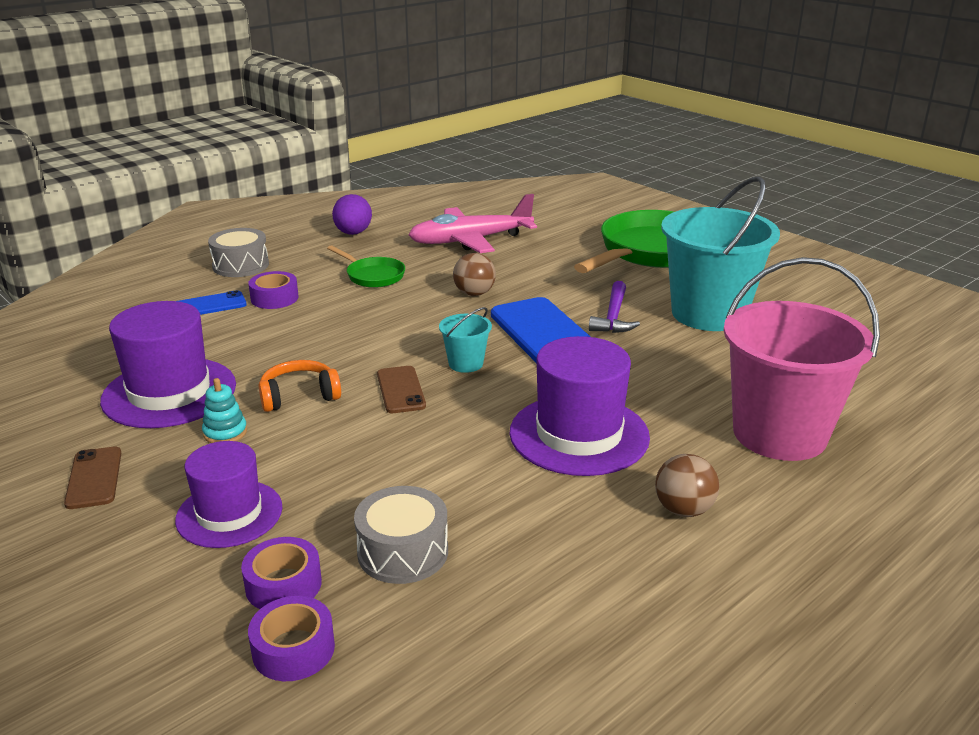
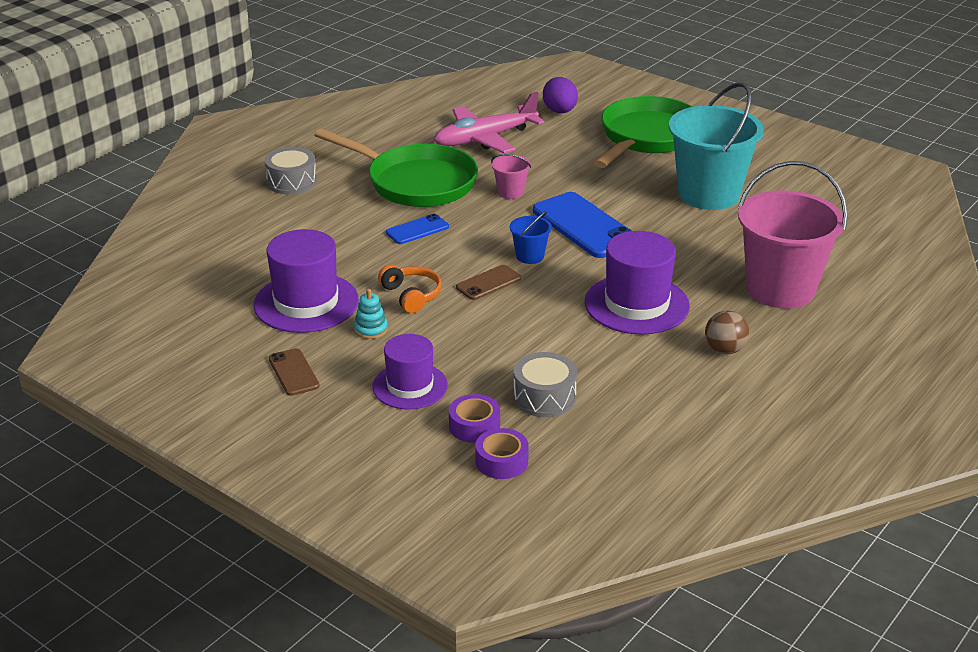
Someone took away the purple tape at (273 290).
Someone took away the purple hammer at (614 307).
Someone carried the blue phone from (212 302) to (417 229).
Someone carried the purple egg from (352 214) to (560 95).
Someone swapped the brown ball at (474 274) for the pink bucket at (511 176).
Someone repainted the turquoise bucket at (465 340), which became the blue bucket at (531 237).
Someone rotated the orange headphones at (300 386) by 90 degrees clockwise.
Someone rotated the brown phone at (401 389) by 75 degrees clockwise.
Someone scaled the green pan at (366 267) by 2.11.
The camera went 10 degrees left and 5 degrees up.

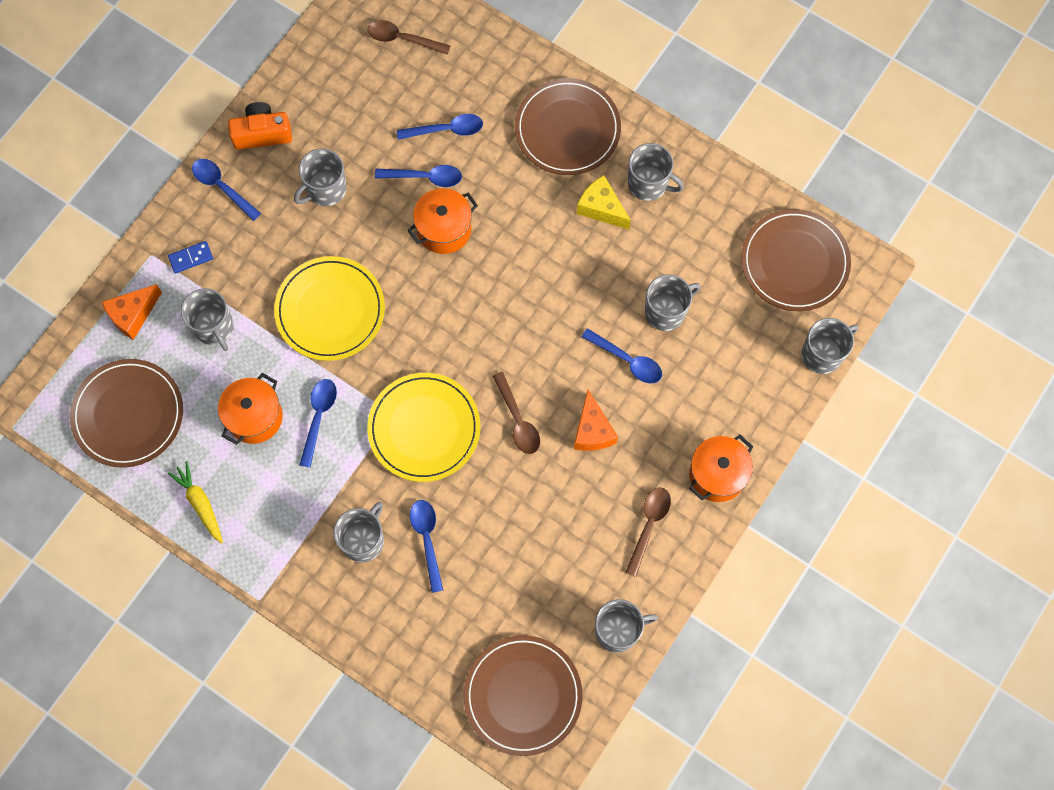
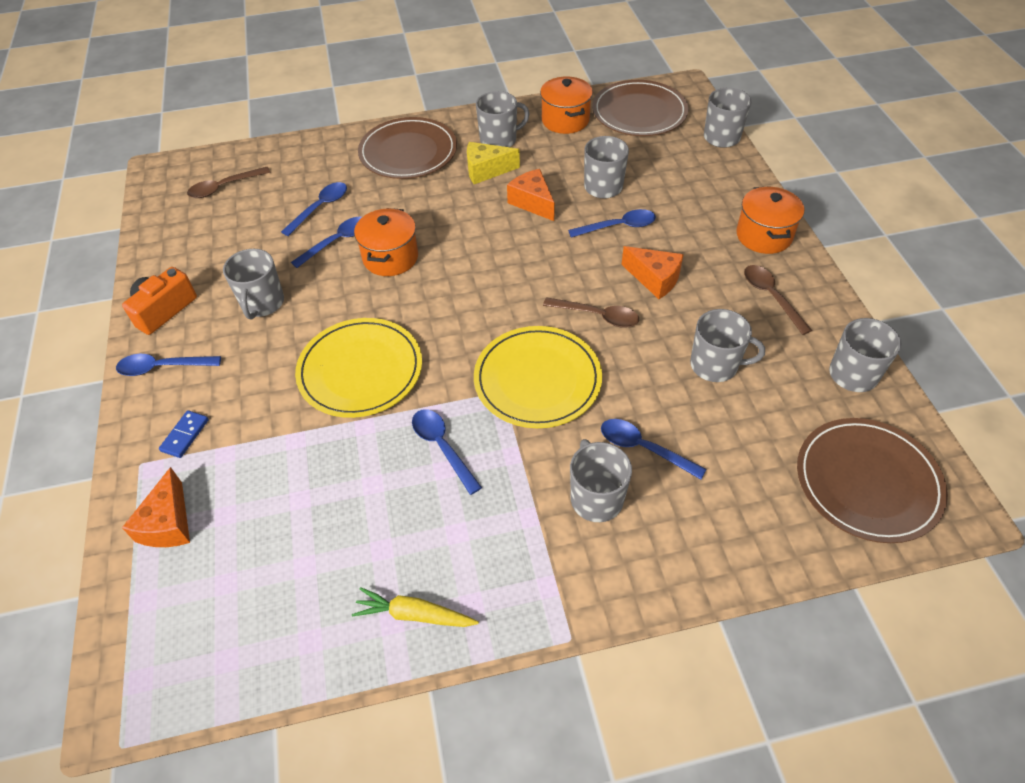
Someone took away the brown plate at (126 413).
Someone put down the orange cheese at (531 195).
Someone carried the grey mug from (207 319) to (727 345).
Someone carried the orange pot from (250 409) to (566 105).
The camera went 45 degrees left and 20 degrees down.

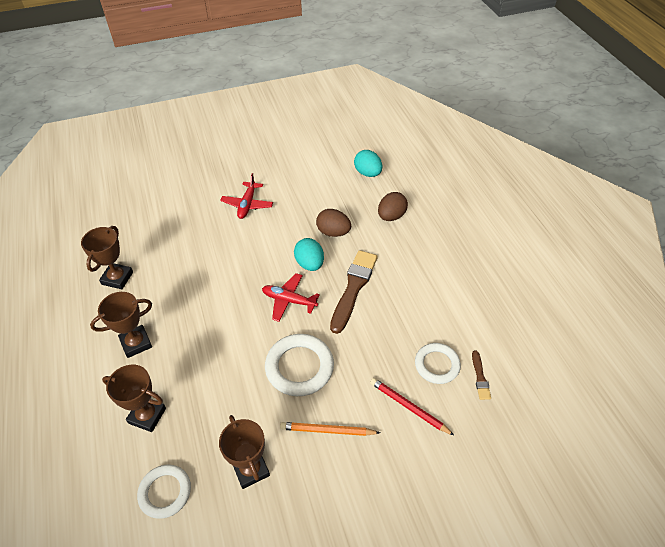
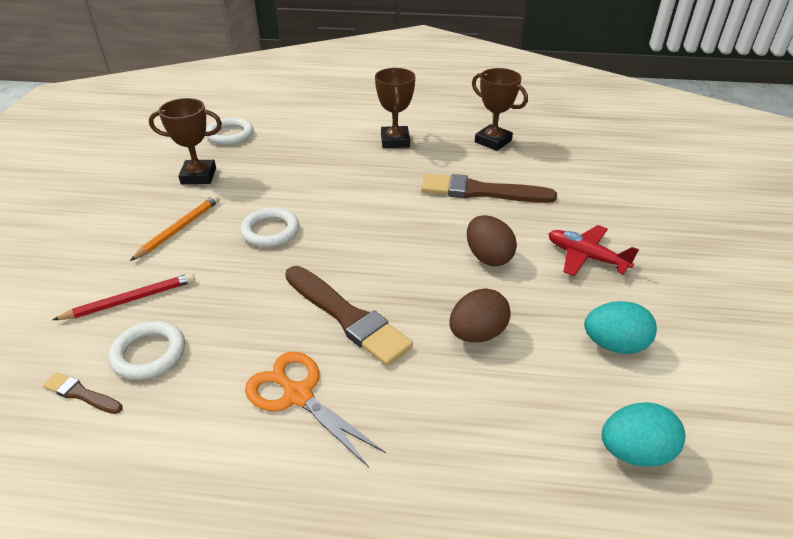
Someone took away the brown trophy at (134 398).
Someone took away the red plane at (291 297).
Someone put down the orange scissors at (315 409).
Someone put down the brown brush at (489 188).
Someone carried the turquoise egg from (309 254) to (620 327).
Someone carried the brown egg from (393 206) to (492 240).
Someone scaled the white ring at (299 365) by 0.66.
The camera went 115 degrees right and 10 degrees down.

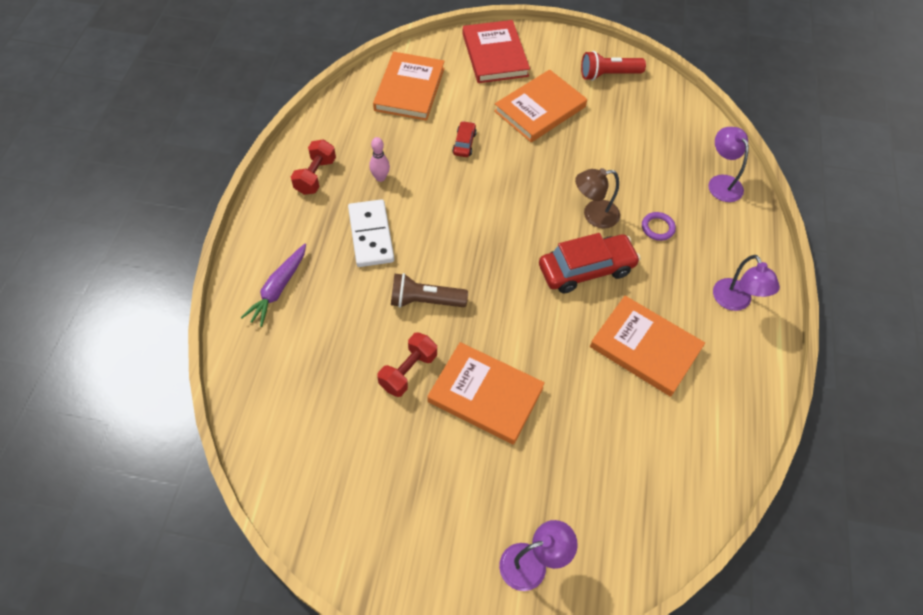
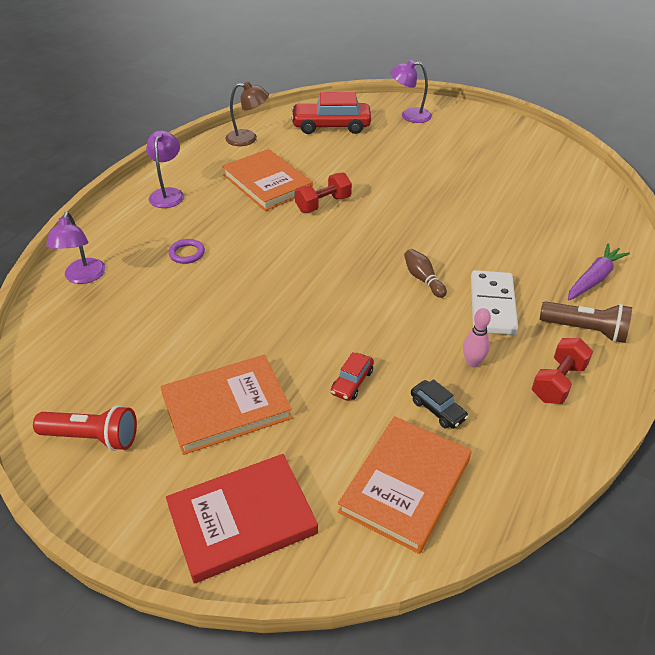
Someone took away the orange book at (486 393).
Someone put down the brown bowling pin at (425 273).
Someone put down the black car at (440 404).
Someone carried the red dumbbell from (407 364) to (323 192).
Someone carried the brown flashlight from (429 290) to (586 322).
Someone carried the red car from (590 263) to (331 113).
Someone carried the brown lamp from (597 198) to (247 114).
Someone rotated the red book at (496 51) by 60 degrees clockwise.
The camera went 160 degrees left and 15 degrees down.

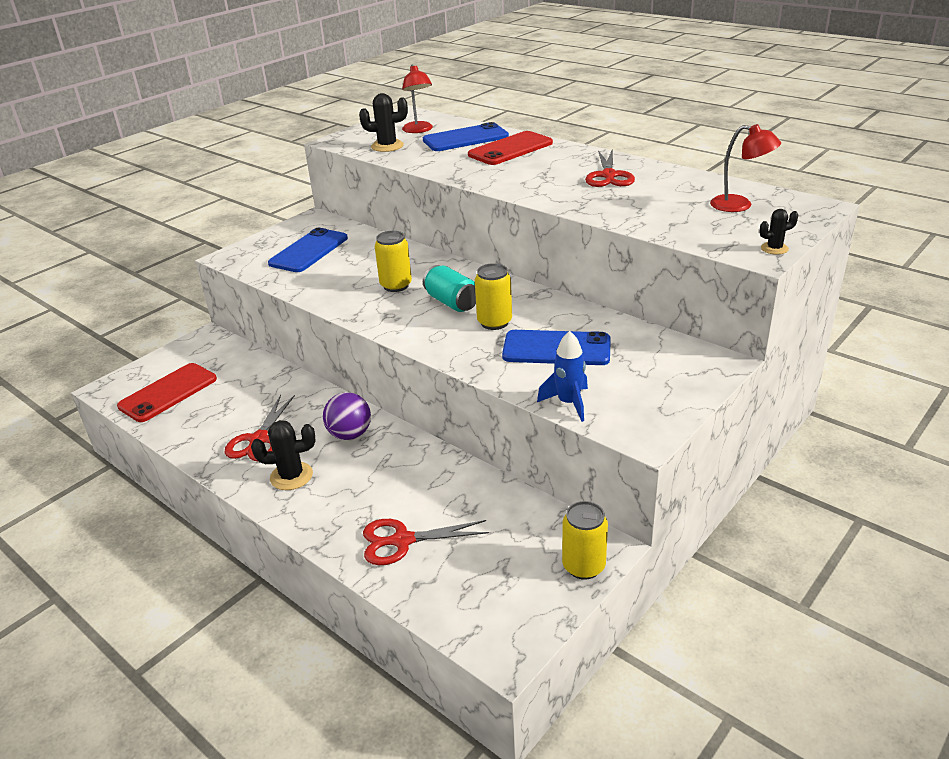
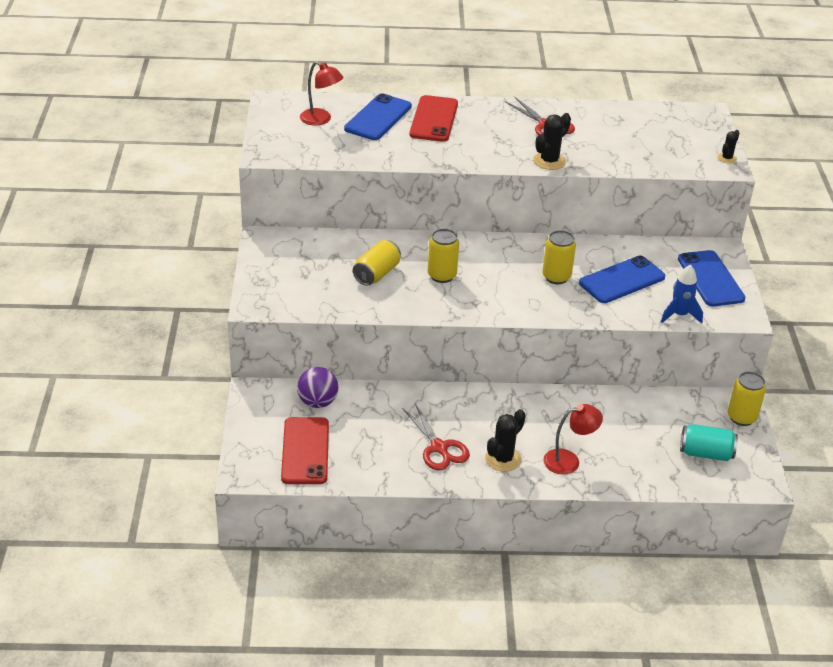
Someone took away the red scissors at (426 542).
Someone put down the yellow can at (377 263).
Someone carried the blue phone from (308 250) to (712 278).
Someone carried the purple ball from (347 416) to (317 387).
Someone carried the black cactus from (383 122) to (552 141).
Someone carried the turquoise can from (449 288) to (709 442).
Someone carried the red lamp from (745 168) to (573 439).
The camera went 45 degrees left and 5 degrees up.

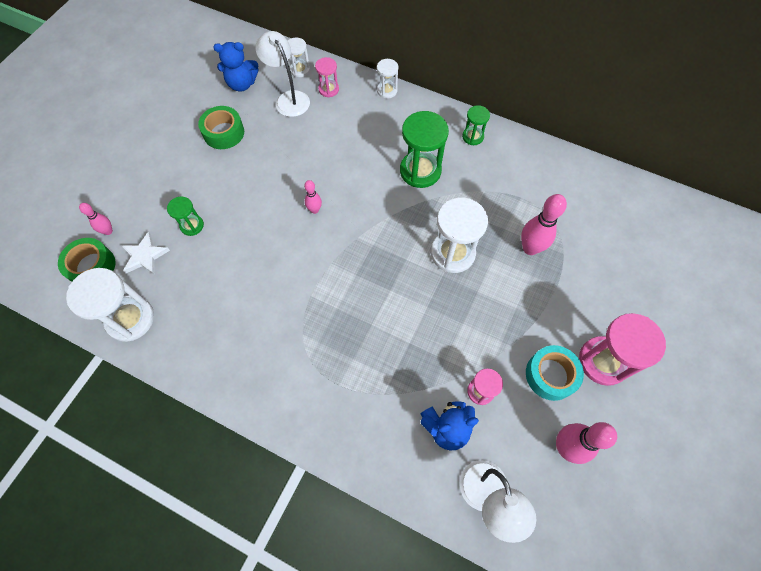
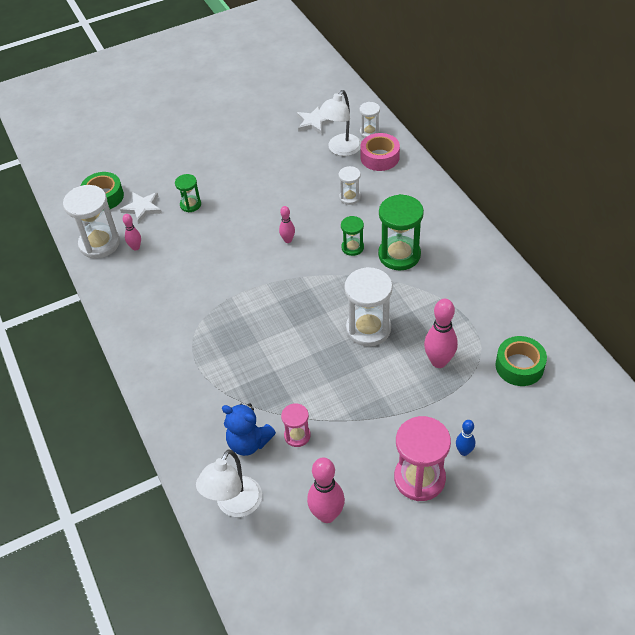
Someone took away the turquoise tape at (555 373).
Someone put down the blue bowling pin at (465 438).
Someone carried the pink bowling pin from (96 219) to (132 232).
Someone carried the green tape from (221 127) to (521 361).
Someone carried the white hourglass from (387 79) to (350 185).
Someone carried the green hourglass from (476 125) to (352 236).
Someone swapped the blue teddy bear at (236 67) for the white star at (315 120).
Someone swapped the pink hourglass at (327 77) for the pink tape at (380 152).
Someone rotated the white lamp at (283 74) by 150 degrees counterclockwise.
The camera went 40 degrees right and 15 degrees down.

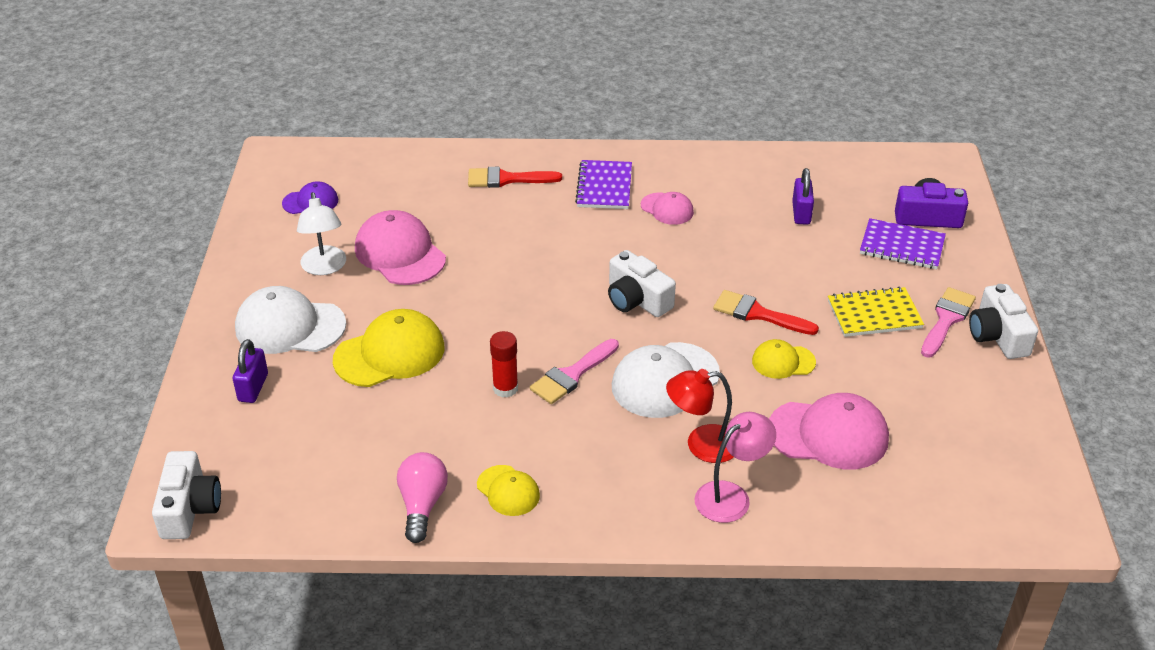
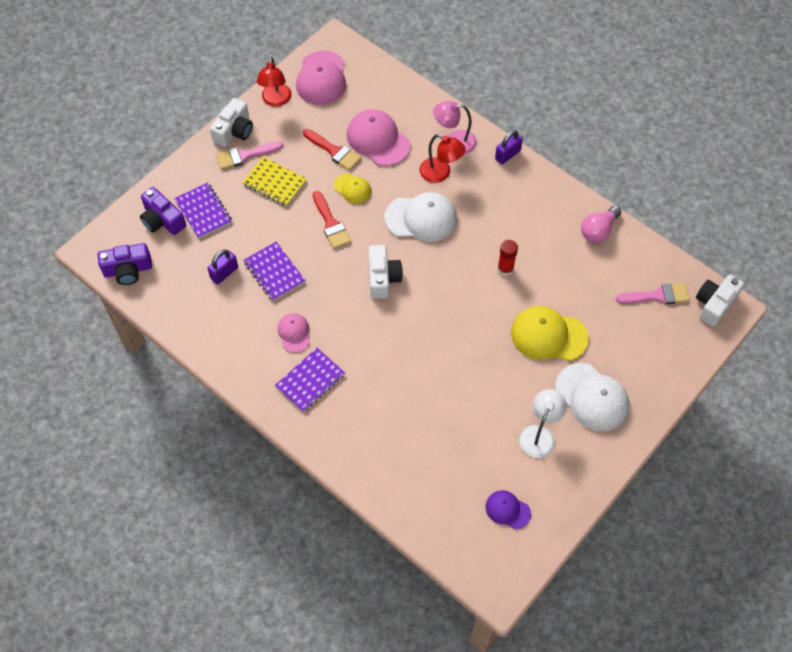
Someone took away the yellow cap at (508 490).
Someone put down the purple camera at (124 264).
Someone put down the purple notebook at (275 271).
Someone put down the red lamp at (274 82).
Someone carried the purple padlock from (250 371) to (509 147).
Someone carried the pink cap from (400 247) to (321 78).
Someone carried the red brush from (515 177) to (332 150).
Someone carried the pink brush from (574 371) to (653 294).
The camera went 140 degrees left and 20 degrees up.

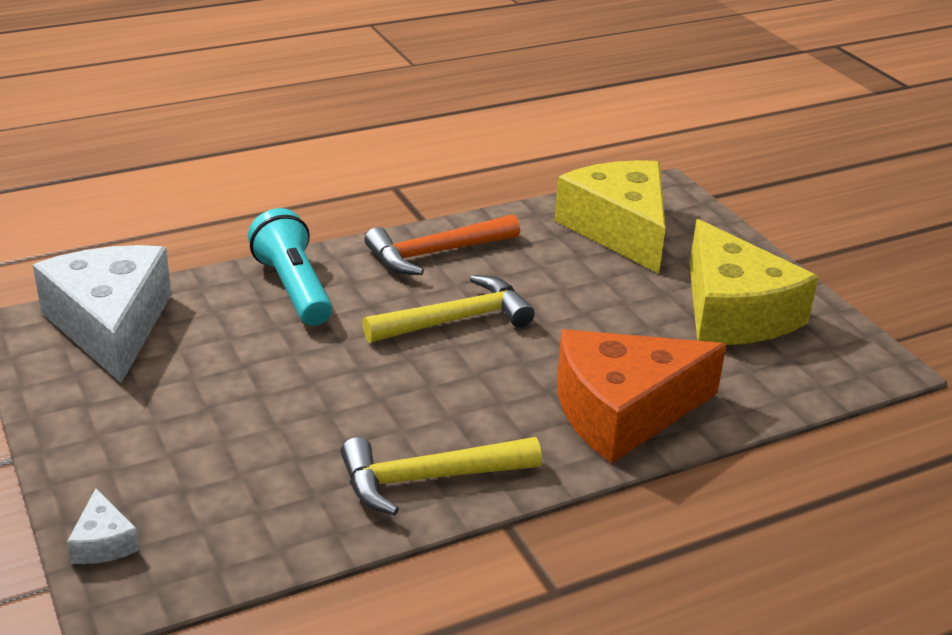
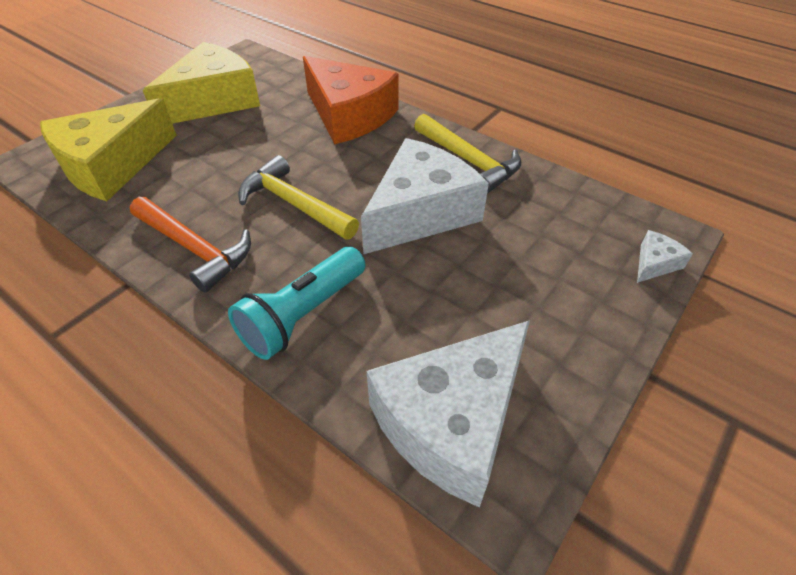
Someone put down the white cheese at (425 196).
The camera went 115 degrees left and 15 degrees up.

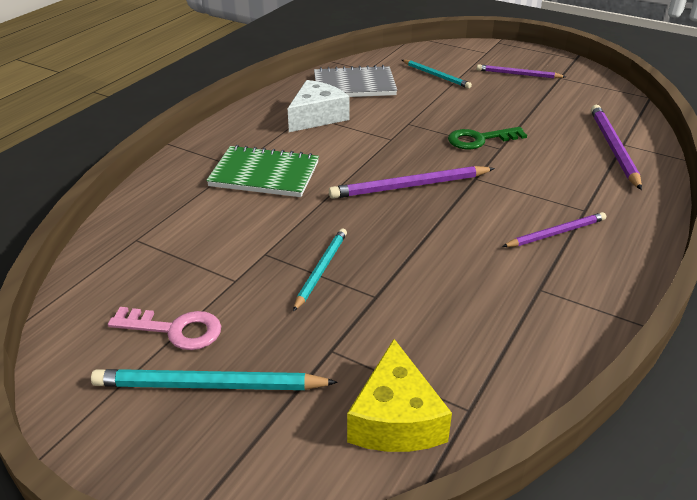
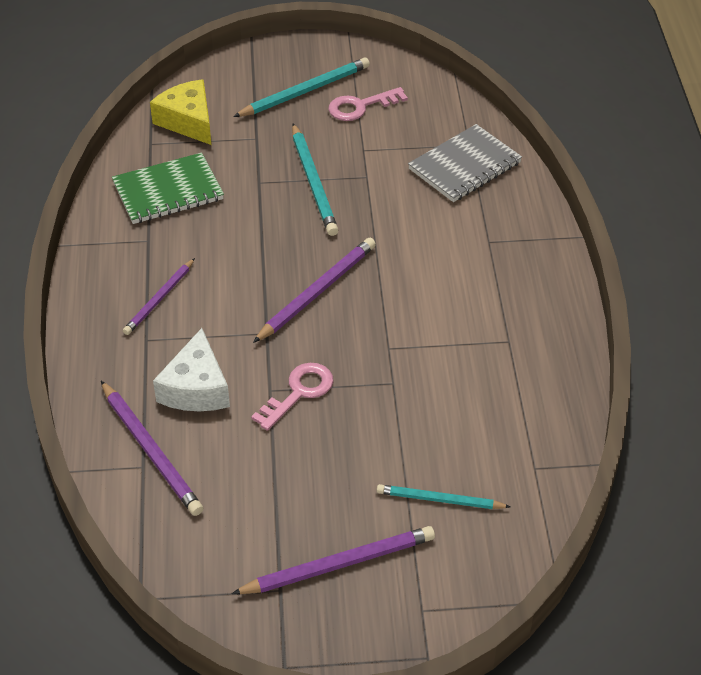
Someone carried the green notebook from (262 171) to (168 188).
Someone carried the white cheese from (318 106) to (191 369).
Someone carried the grey notebook from (355 81) to (465 163).
Someone repainted the green key at (487 138), which became the pink key at (292 397).
Someone scaled the turquoise pencil at (320 270) by 1.53.
Someone scaled the purple pencil at (521 71) by 1.53.
The camera went 145 degrees right and 10 degrees up.

